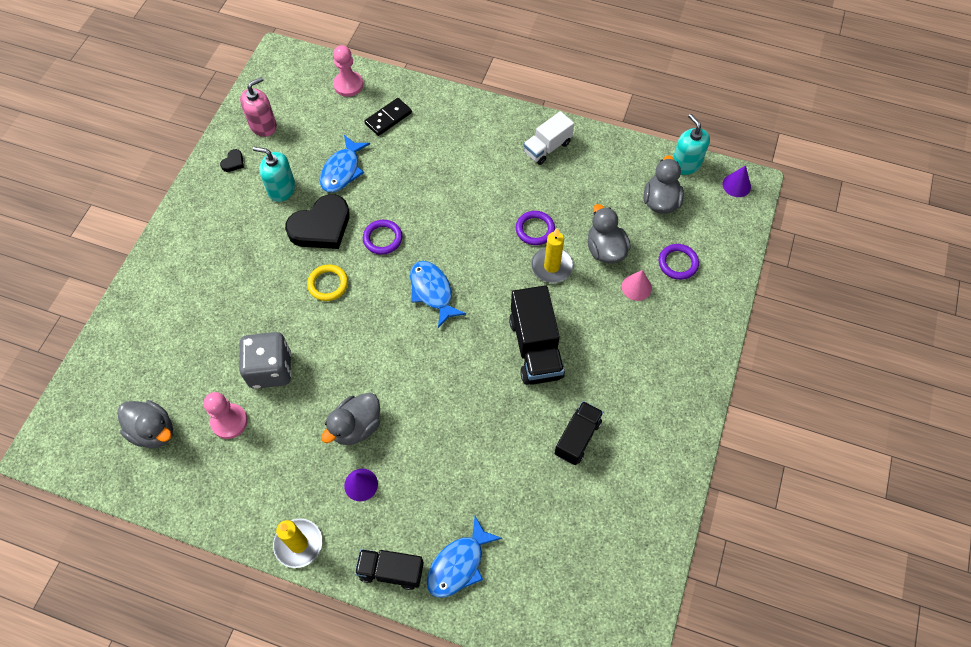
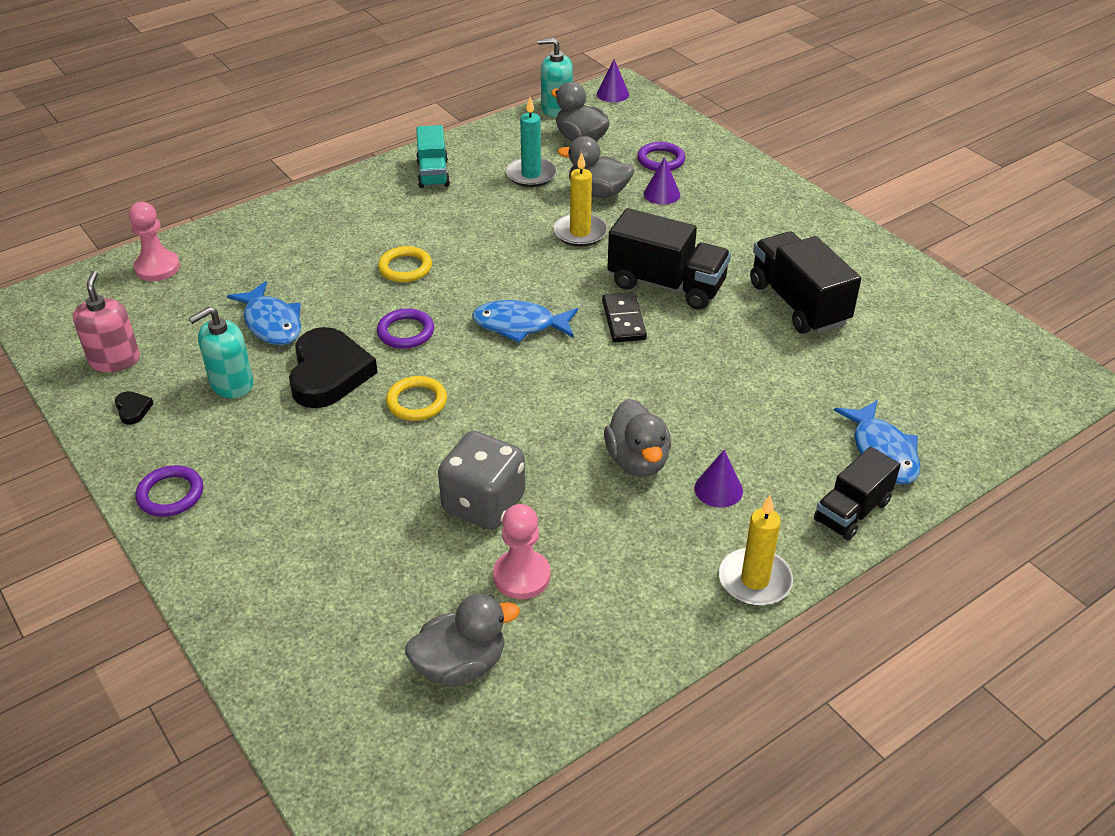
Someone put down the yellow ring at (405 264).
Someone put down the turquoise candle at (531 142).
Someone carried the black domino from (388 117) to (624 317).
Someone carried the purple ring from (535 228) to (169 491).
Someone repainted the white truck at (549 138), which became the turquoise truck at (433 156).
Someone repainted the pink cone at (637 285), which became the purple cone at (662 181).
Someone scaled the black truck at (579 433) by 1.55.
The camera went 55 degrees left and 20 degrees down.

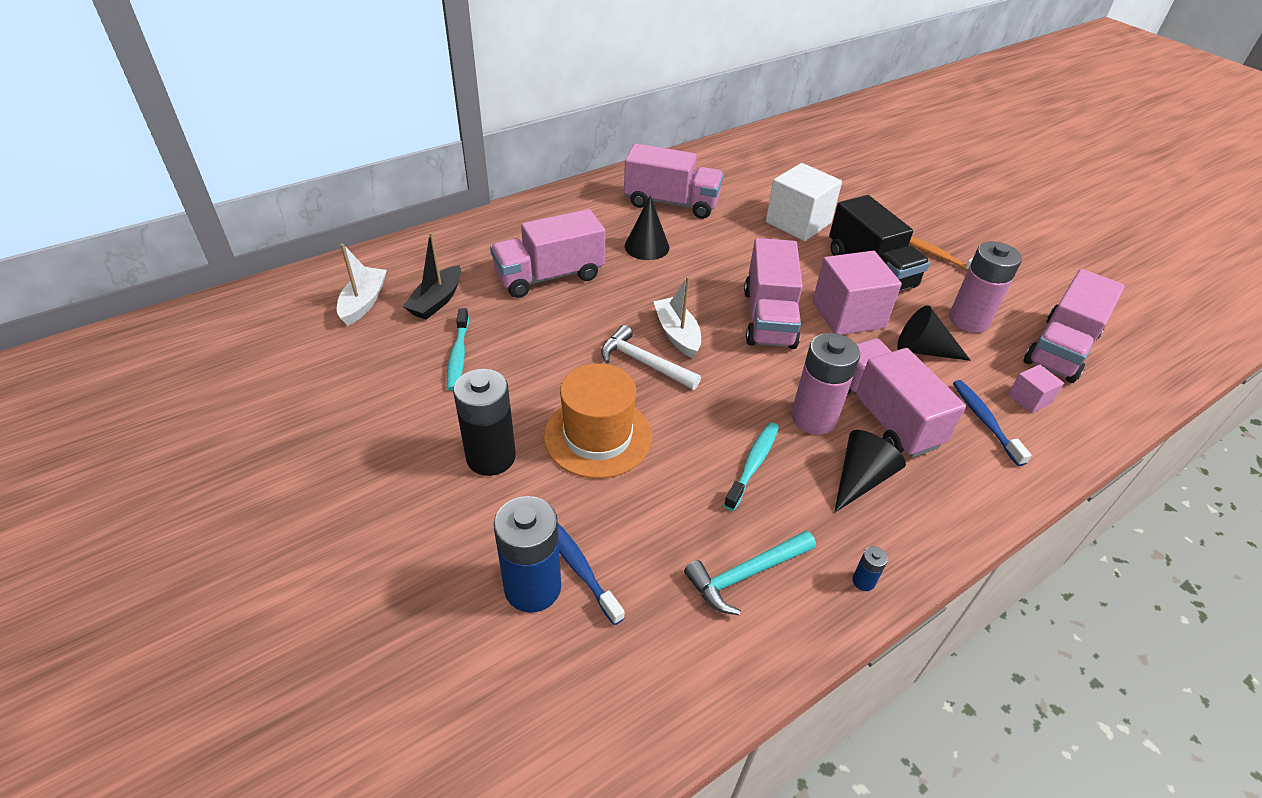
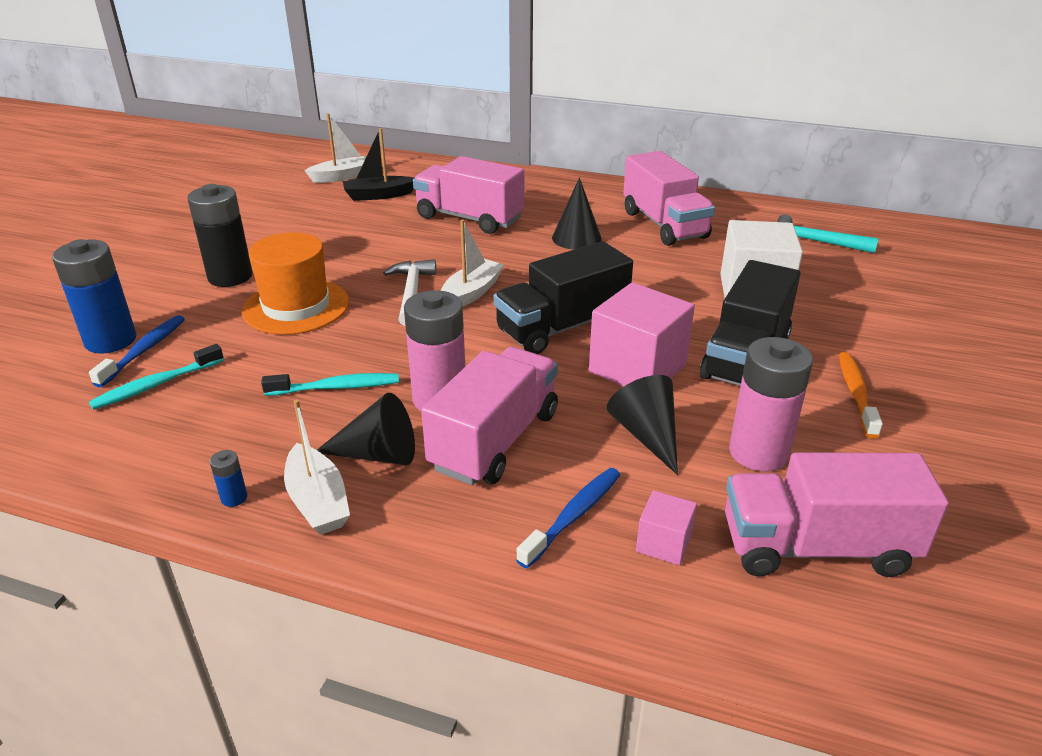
Someone put down the white boat at (317 467).
Someone carried the turquoise toothbrush from (458 349) to (156 377).
Someone carried the turquoise hammer from (750 572) to (828 233).
Someone repainted the pink truck at (773 293), which became the black truck at (563 297).
The camera went 55 degrees right and 10 degrees down.

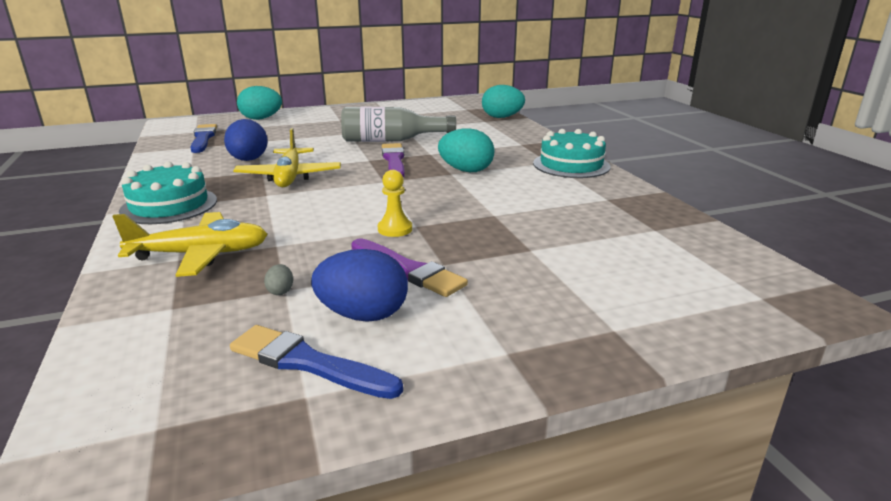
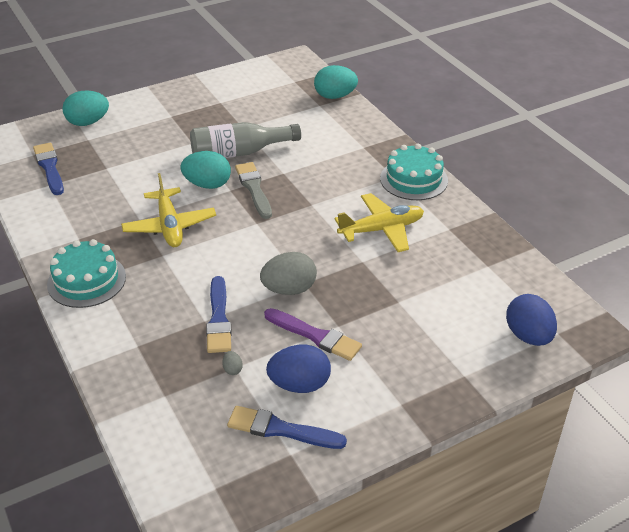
Someone put down the blue brush at (219 314).
Someone carried the yellow plane from (190 244) to (379 222).
Someone carried the blue egg from (246 140) to (531 320).
Someone carried the turquoise egg from (466 150) to (206 170).
Someone swapped the yellow pawn at (395 203) for the grey egg at (288 273).
Someone repainted the purple brush at (393 160), which became the grey brush at (253 190).
The camera went 10 degrees left and 15 degrees up.

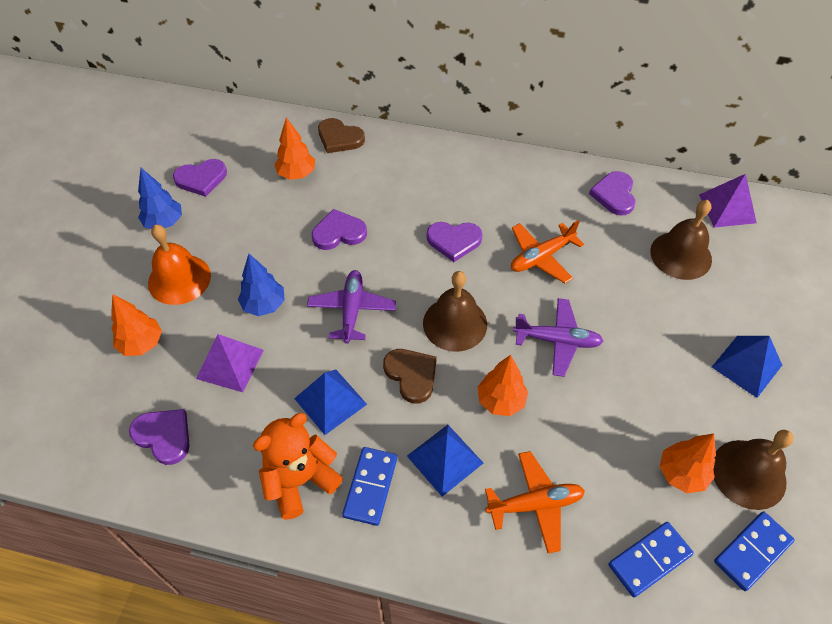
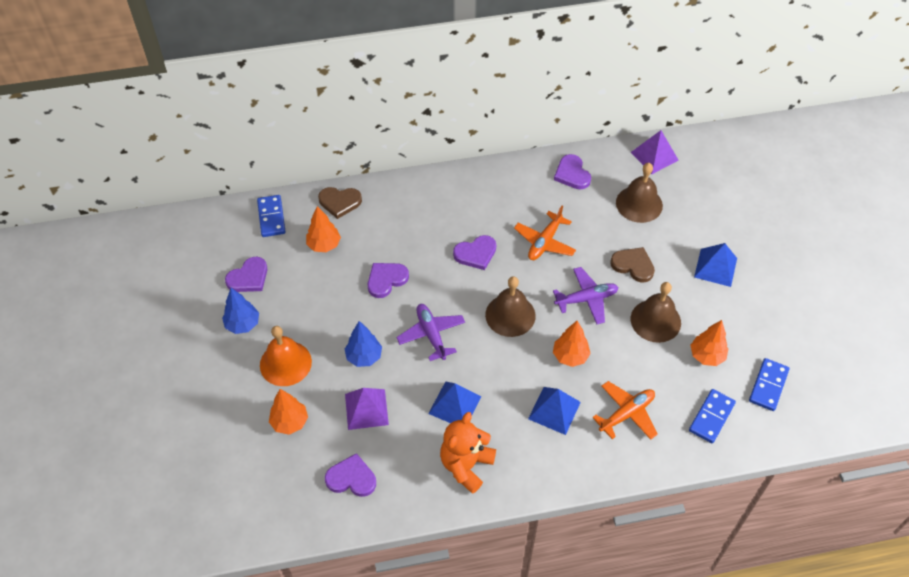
Someone carried the blue domino from (369 486) to (271 216).
Someone carried the brown heart from (410 376) to (632 265).
Someone carried the brown bell from (753 470) to (656 312).
The camera went 25 degrees left and 0 degrees up.

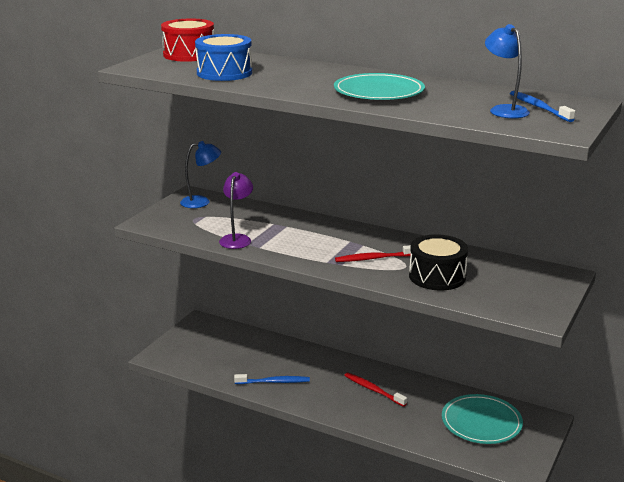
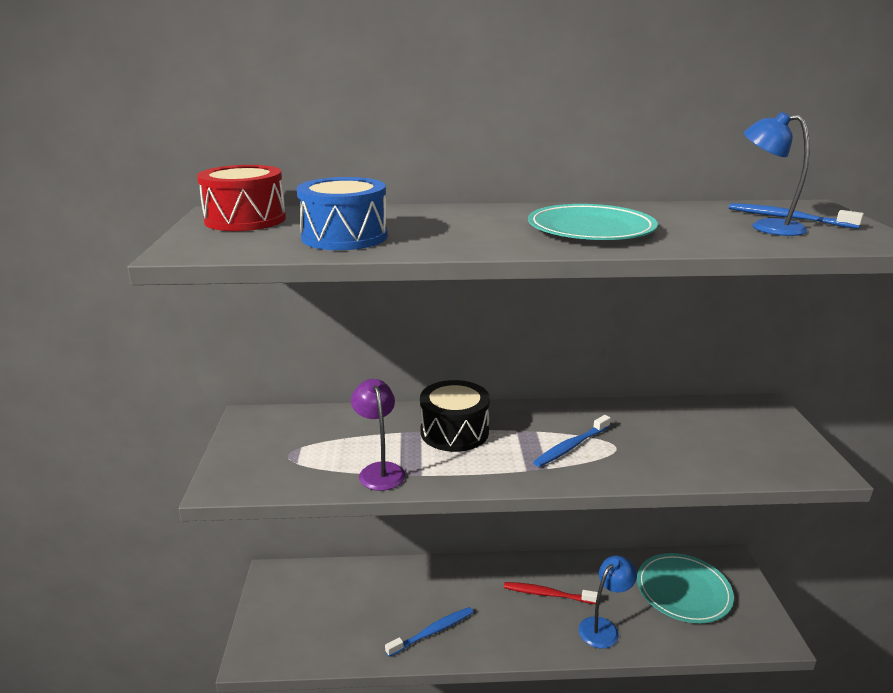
Someone carried the blue lamp from (200 174) to (608 602).
Someone carried the black drum from (438 262) to (455 416).
Someone repainted the red toothbrush at (373 253), which became the blue toothbrush at (572 441).
The camera went 30 degrees left and 0 degrees up.

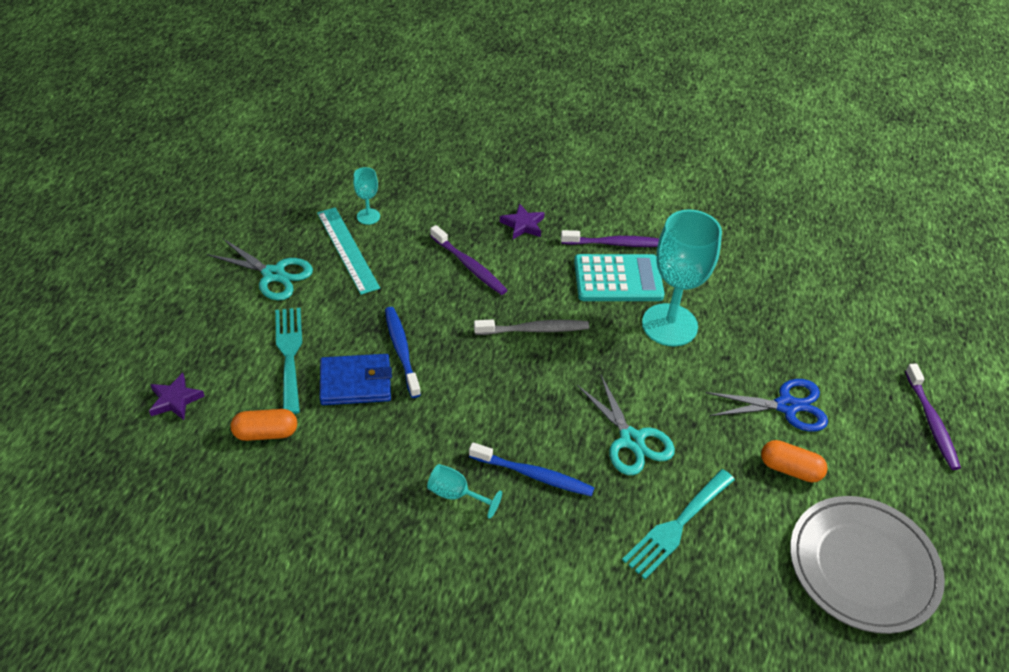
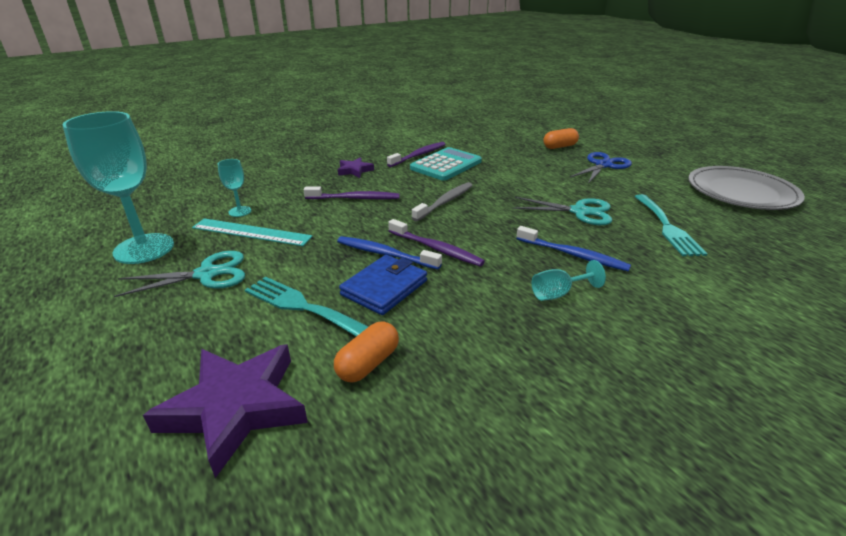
Someone carried the turquoise goblet from (682 278) to (118 187).
Someone carried the orange capsule from (794 461) to (561 138).
Someone carried the purple toothbrush from (933 417) to (436 243).
Someone rotated the blue toothbrush at (532 469) by 60 degrees clockwise.
Someone scaled the purple star at (177 396) by 1.99.
The camera went 45 degrees left and 15 degrees down.

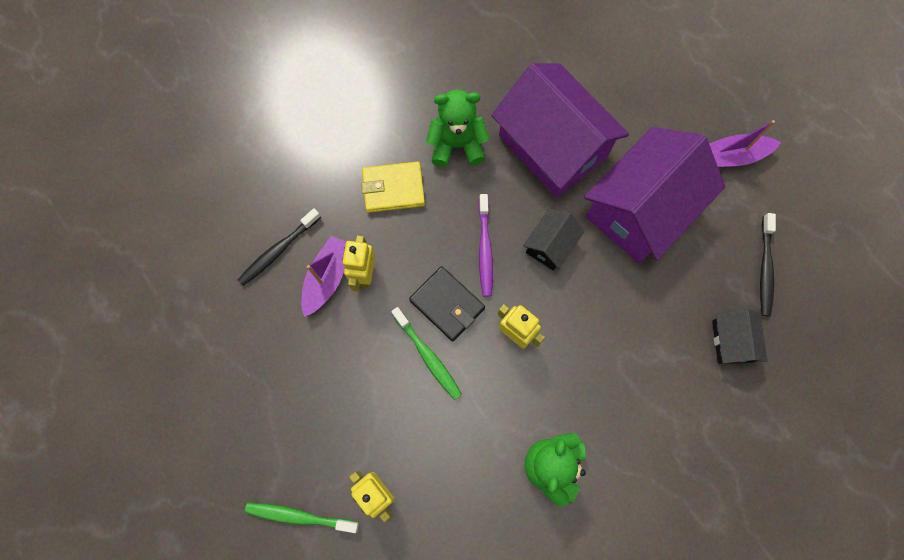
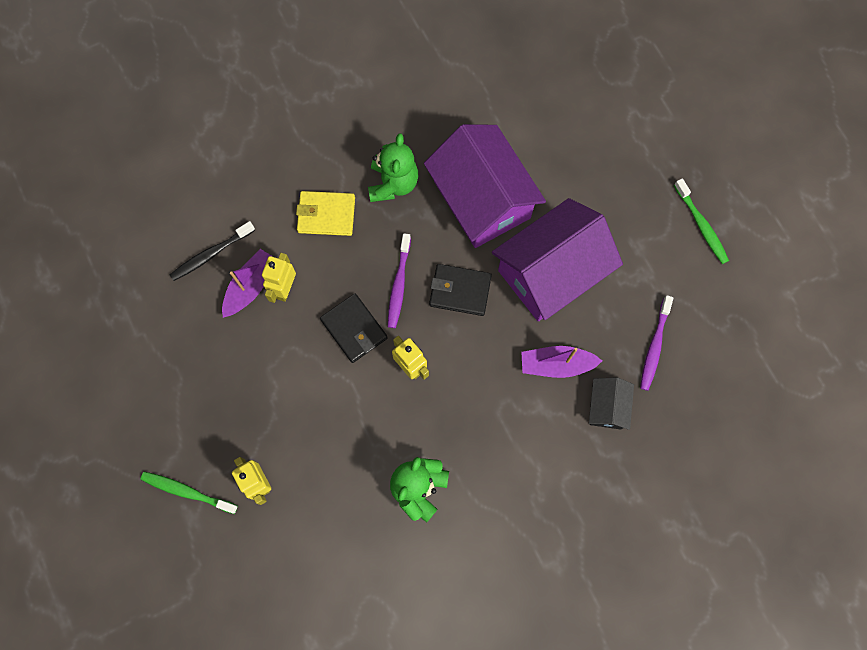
Someone carried the green toothbrush from (426 353) to (701 221).
Someone carried the purple boat from (745 143) to (561 362).
Someone swapped the black house at (554 239) for the black wallet at (460 290).
Someone repainted the black toothbrush at (768 264), which became the purple toothbrush at (656 343).
Someone rotated the green teddy bear at (458 128) by 90 degrees clockwise.
The camera went 10 degrees right and 0 degrees up.

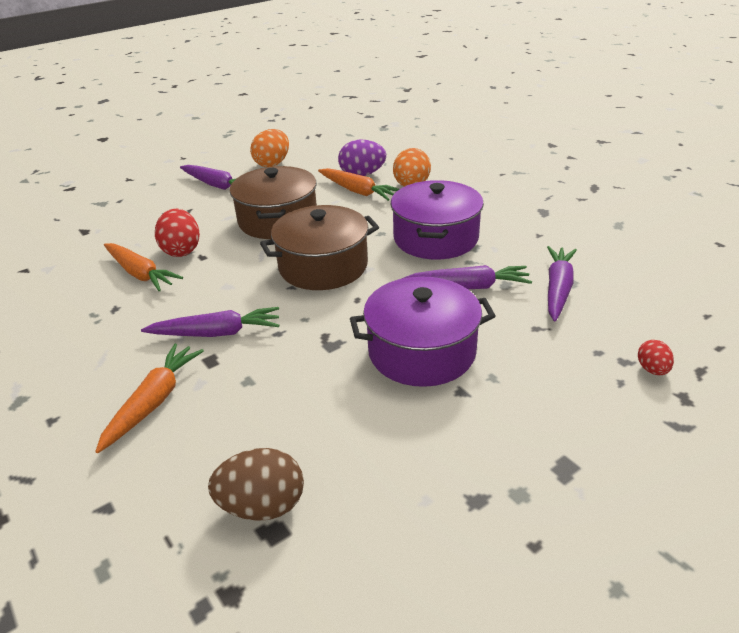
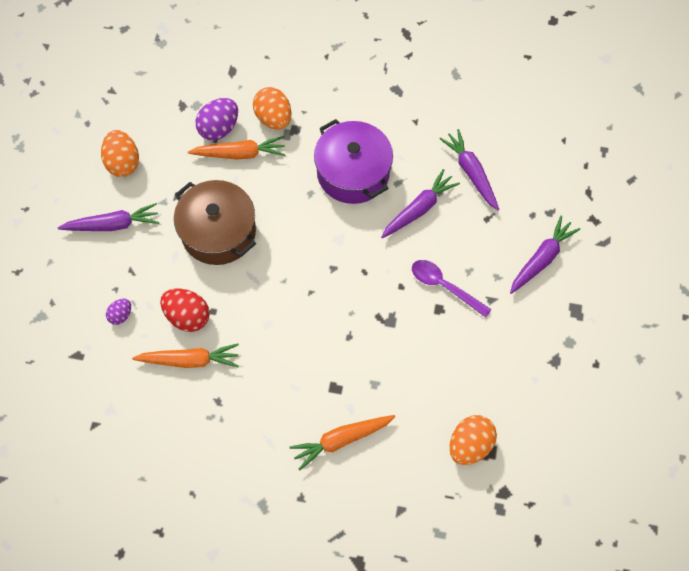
Someone took away the brown pot at (319 247).
Someone took away the red egg at (656 357).
Someone put down the purple egg at (118 312).
Someone carried the purple carrot from (210 322) to (545 255).
Someone swapped the purple pot at (423 332) for the purple spoon at (452 289).
Someone repainted the brown egg at (256 484), which became the orange egg at (473 440).
Someone rotated the orange carrot at (149 398) by 90 degrees counterclockwise.
The camera went 45 degrees left and 30 degrees up.

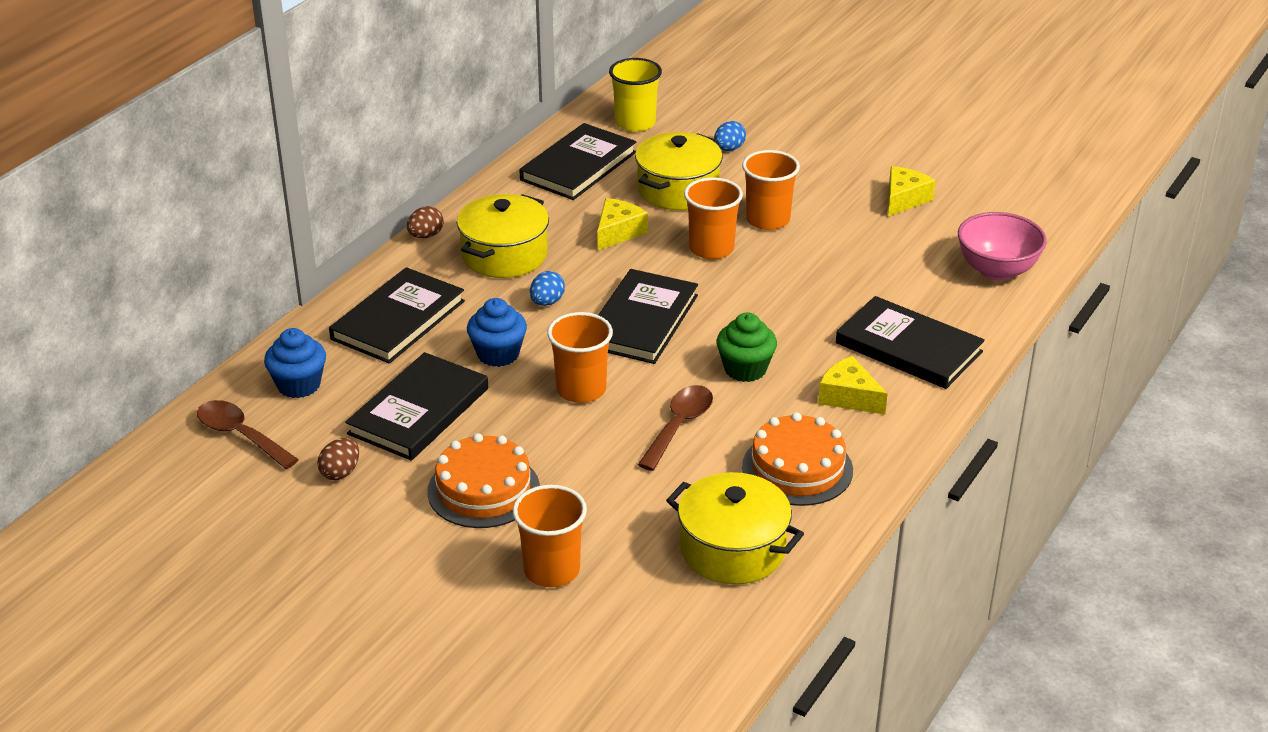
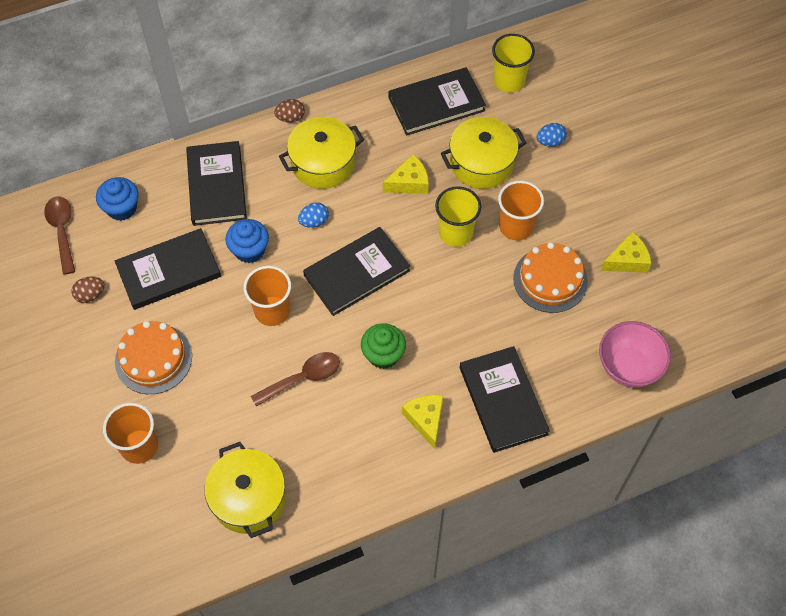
Someone carried the orange cake from (797 459) to (550 277).
Someone repainted the orange cup at (713 218), which became the yellow cup at (458 216).
Someone rotated the black book at (397 315) by 75 degrees counterclockwise.
The camera went 35 degrees right and 25 degrees up.

